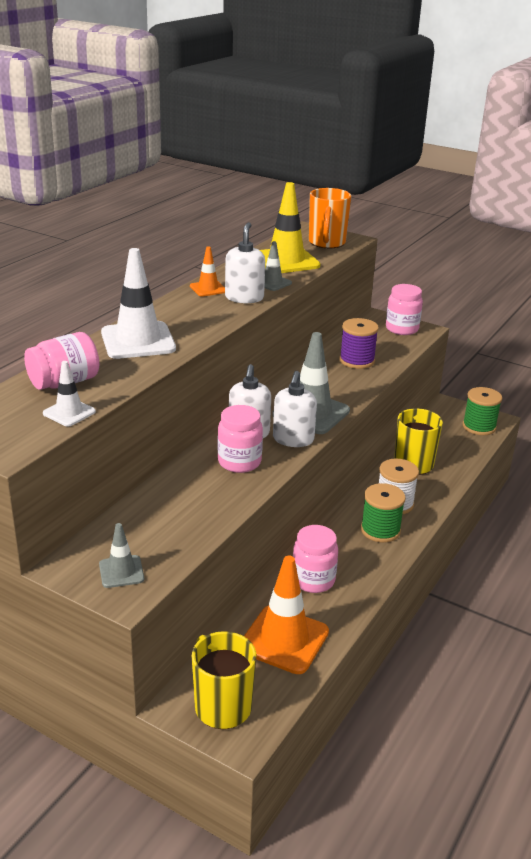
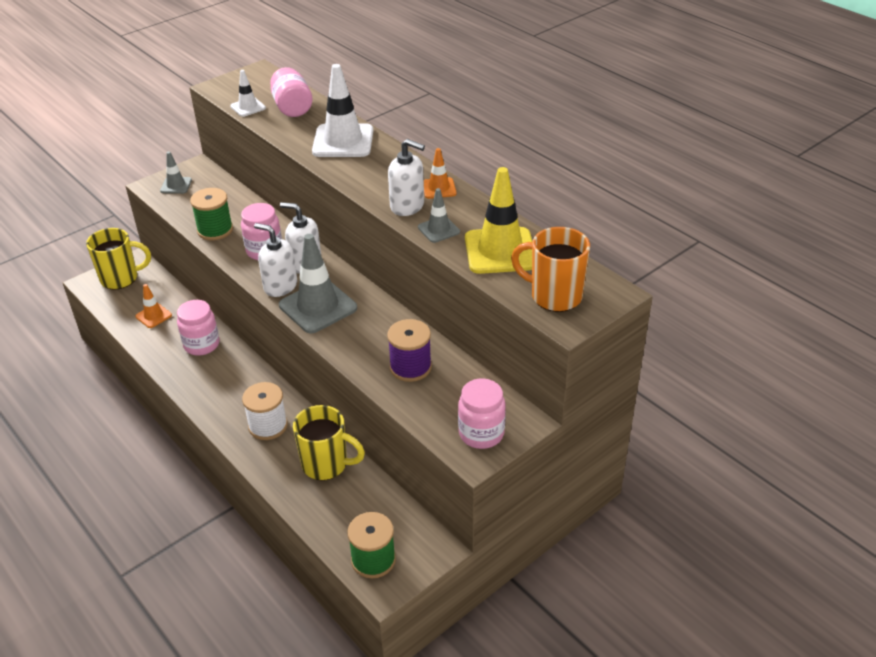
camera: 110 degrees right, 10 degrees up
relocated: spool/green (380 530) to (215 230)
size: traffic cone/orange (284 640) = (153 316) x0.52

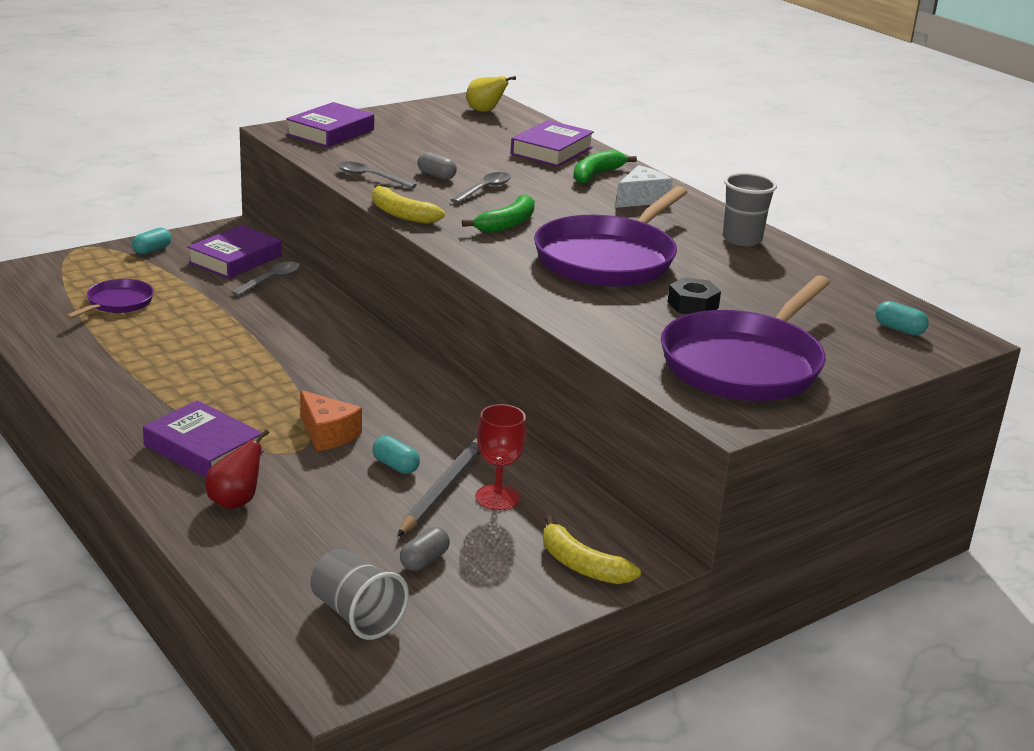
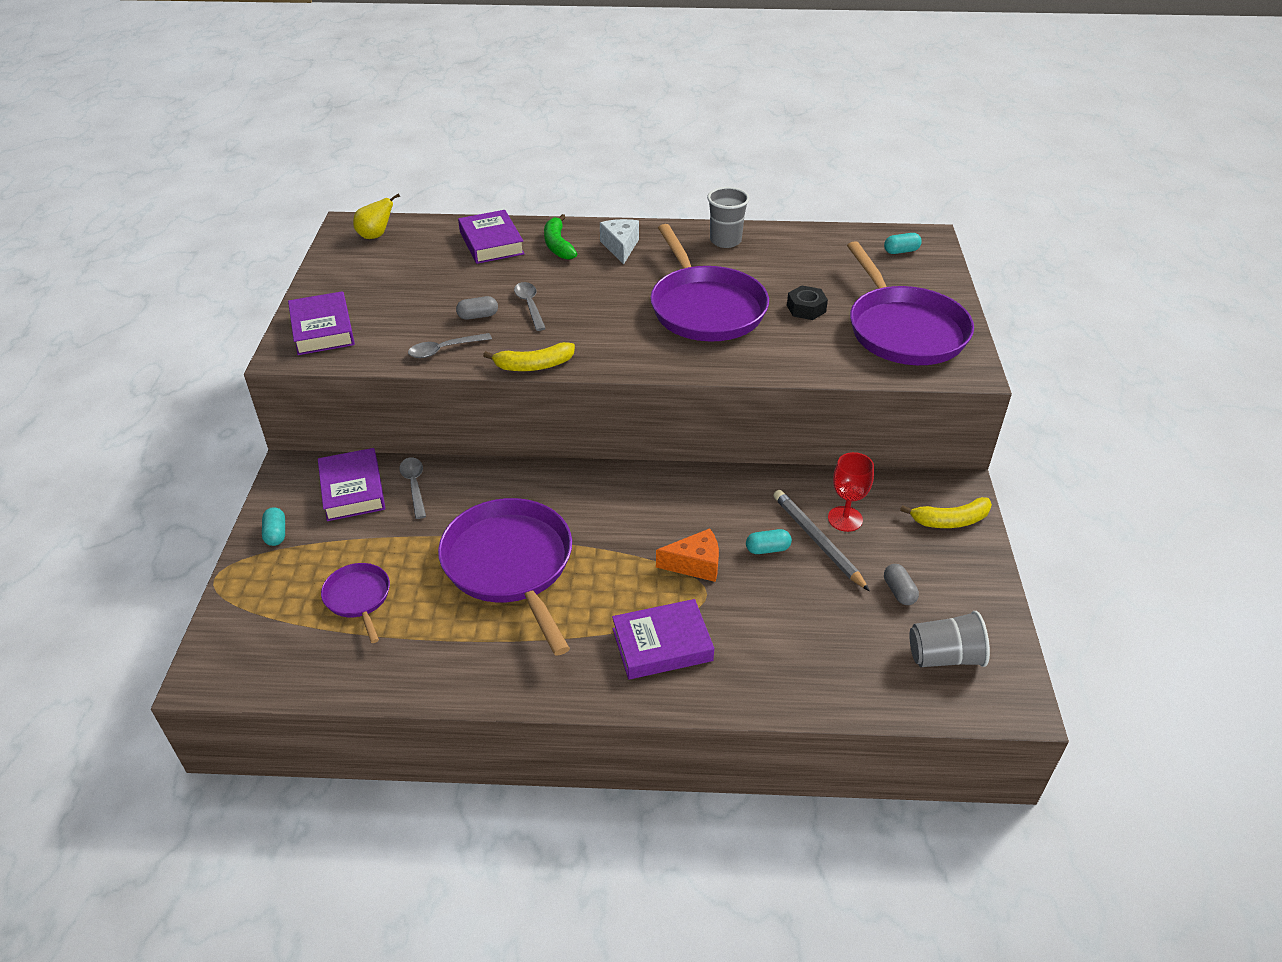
camera: 50 degrees left, 15 degrees up
missing: pear/red (235 501); banana/green (507 224)
appeared: pan/purple (510 565)

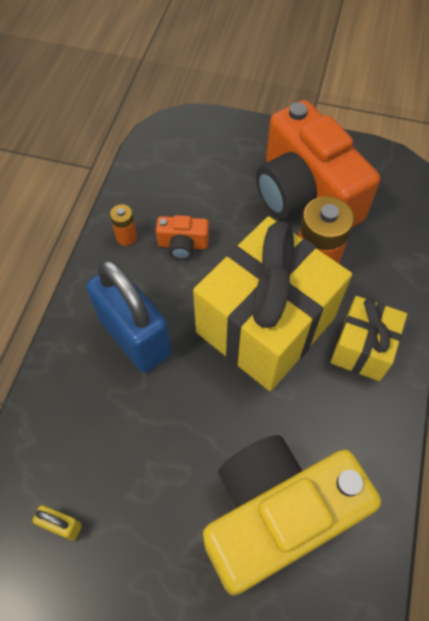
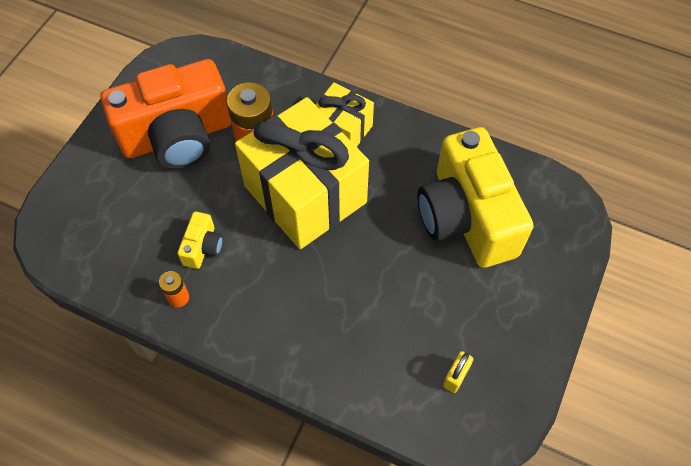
camera: 80 degrees left, 0 degrees up
missing: padlock/blue (135 336)
colour: camera/orange (183 245) to camera/yellow (203 247)

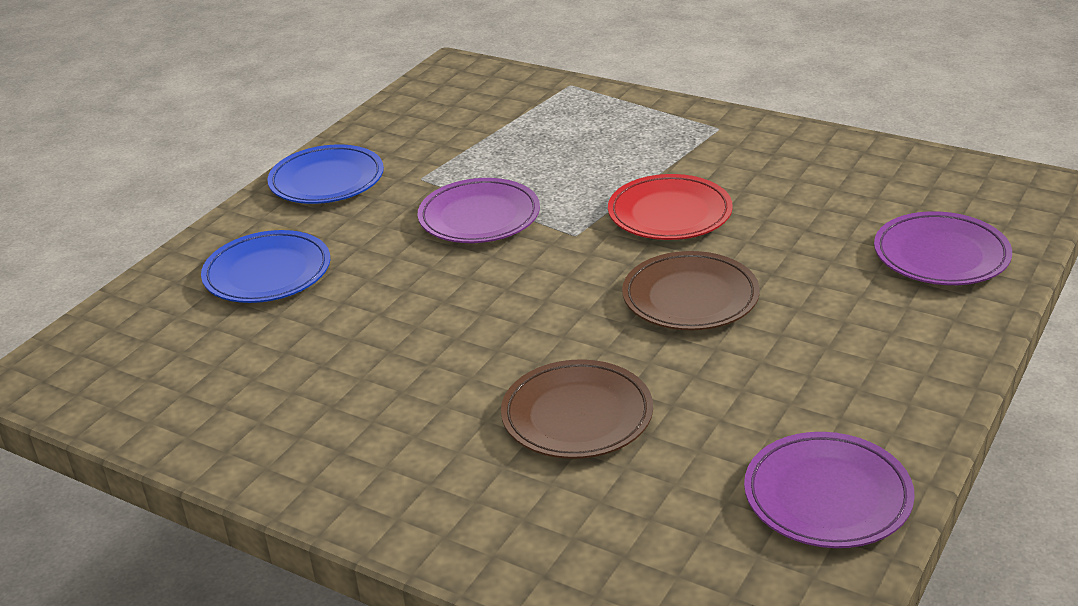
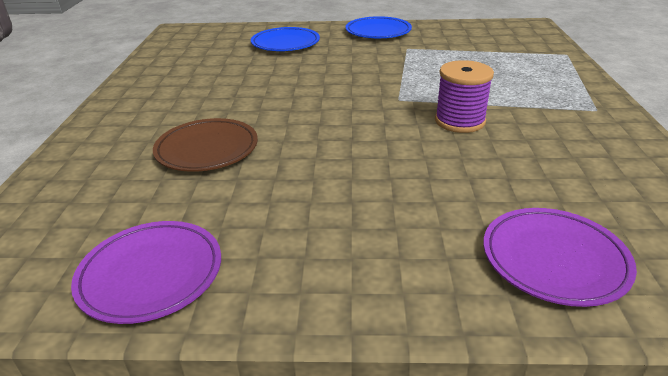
camera: 60 degrees right, 0 degrees up
missing: plate/purple (479 217); plate/brown (690 298)
exchanged: plate/red (669 214) to spool/purple (460 121)

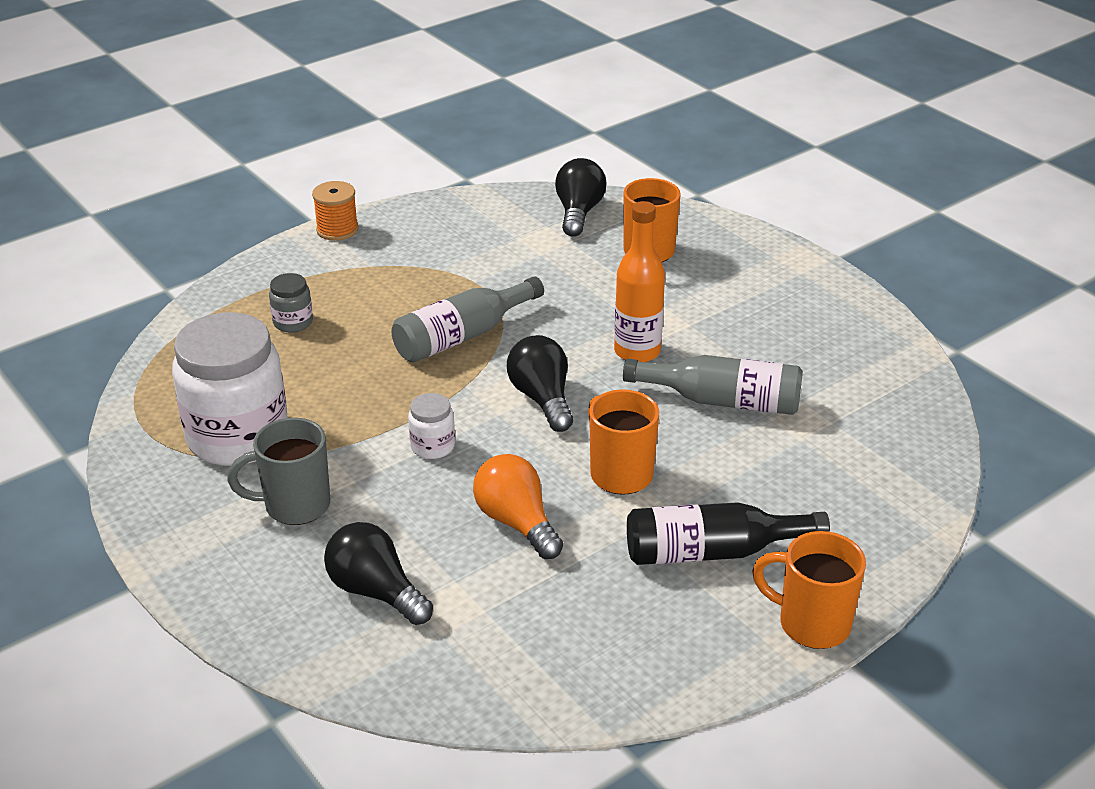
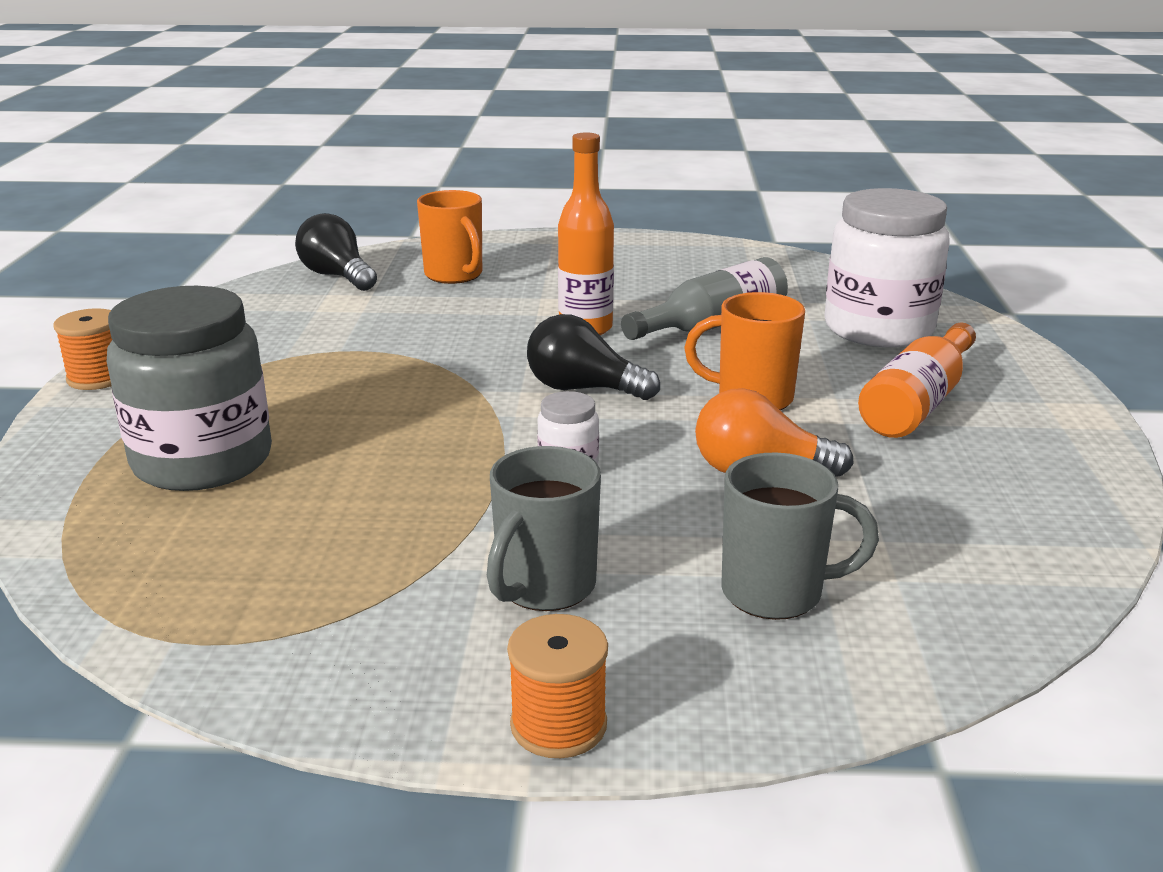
camera: 50 degrees left, 10 degrees down
missing: bottle/grey (462 336); mug/orange (811 624)
appeared: spool/orange (558 725)
relocated: jar/white (238 437) to (878 329)
exchanged: light bulb/black (376 592) to mug/grey (776 593)
colour: bottle/black (712 552) to bottle/orange (918 403)
size: jar/grey (293 322) = (202 461) x2.30

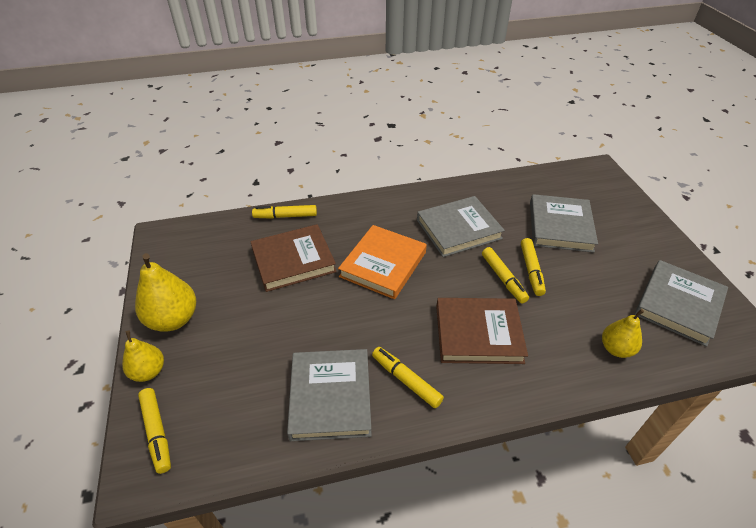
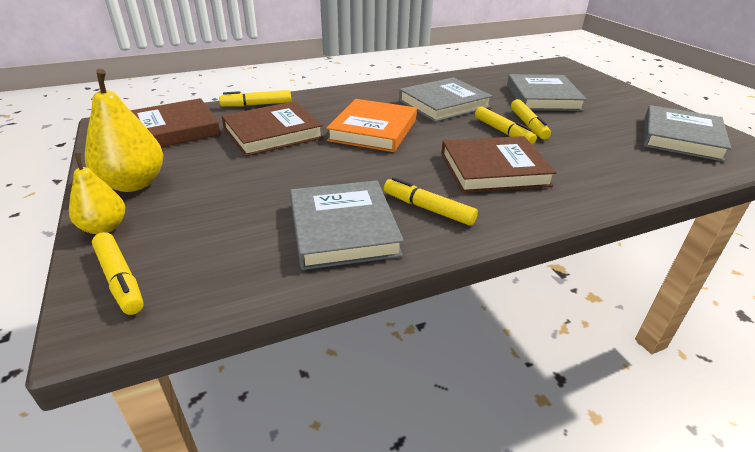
camera: 10 degrees left, 10 degrees down
missing: pear/yellow (616 349)
appeared: book/brown (172 130)

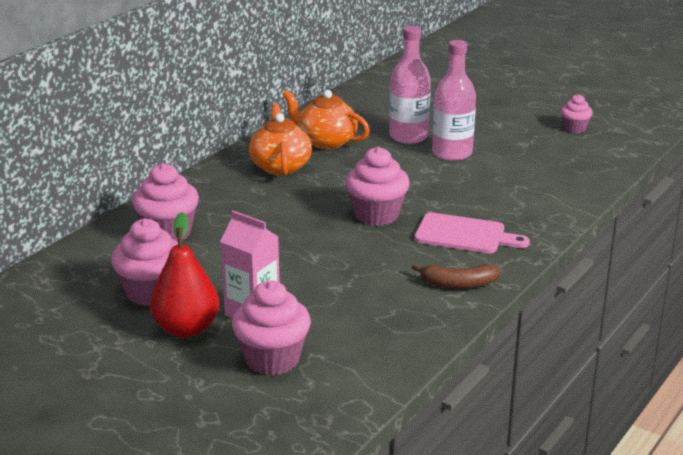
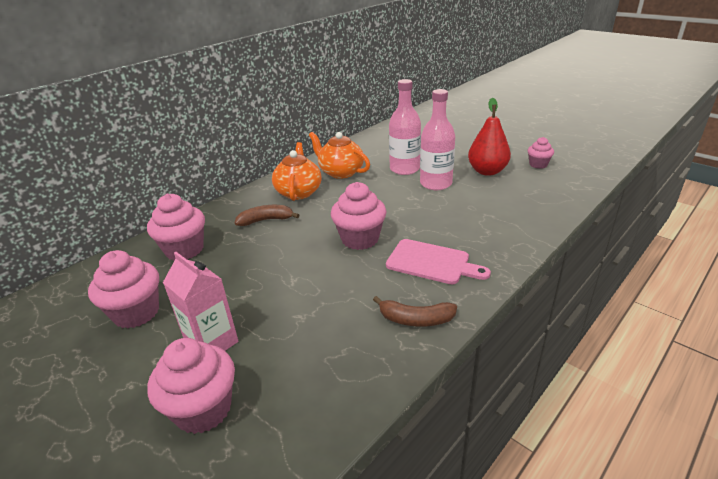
camera: 10 degrees right, 5 degrees up
appeared: banana/brown (266 220)
relocated: pear/red (186 329) to (487 171)

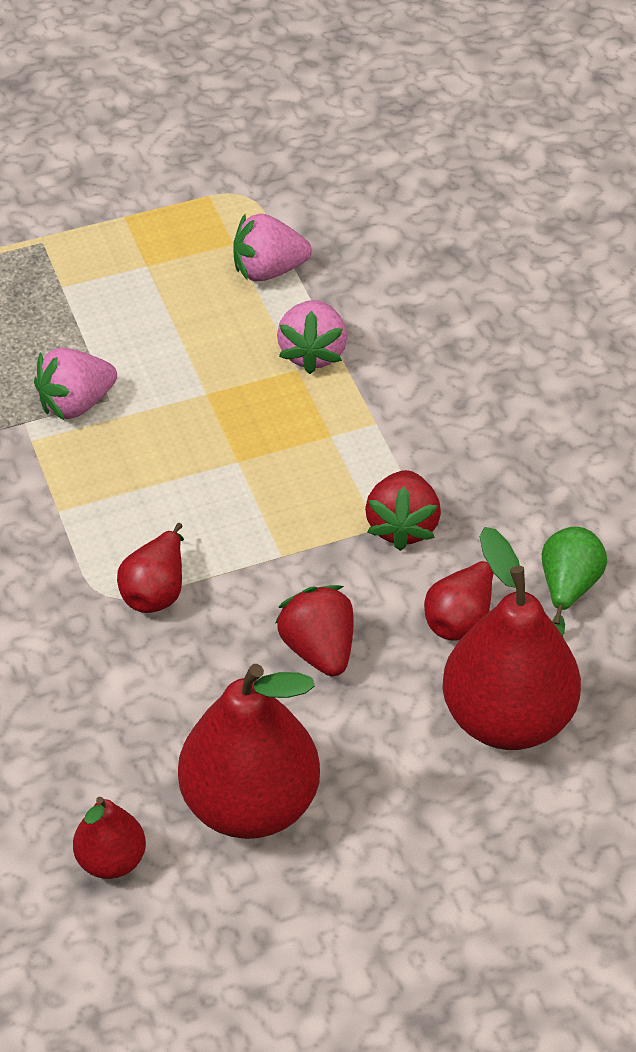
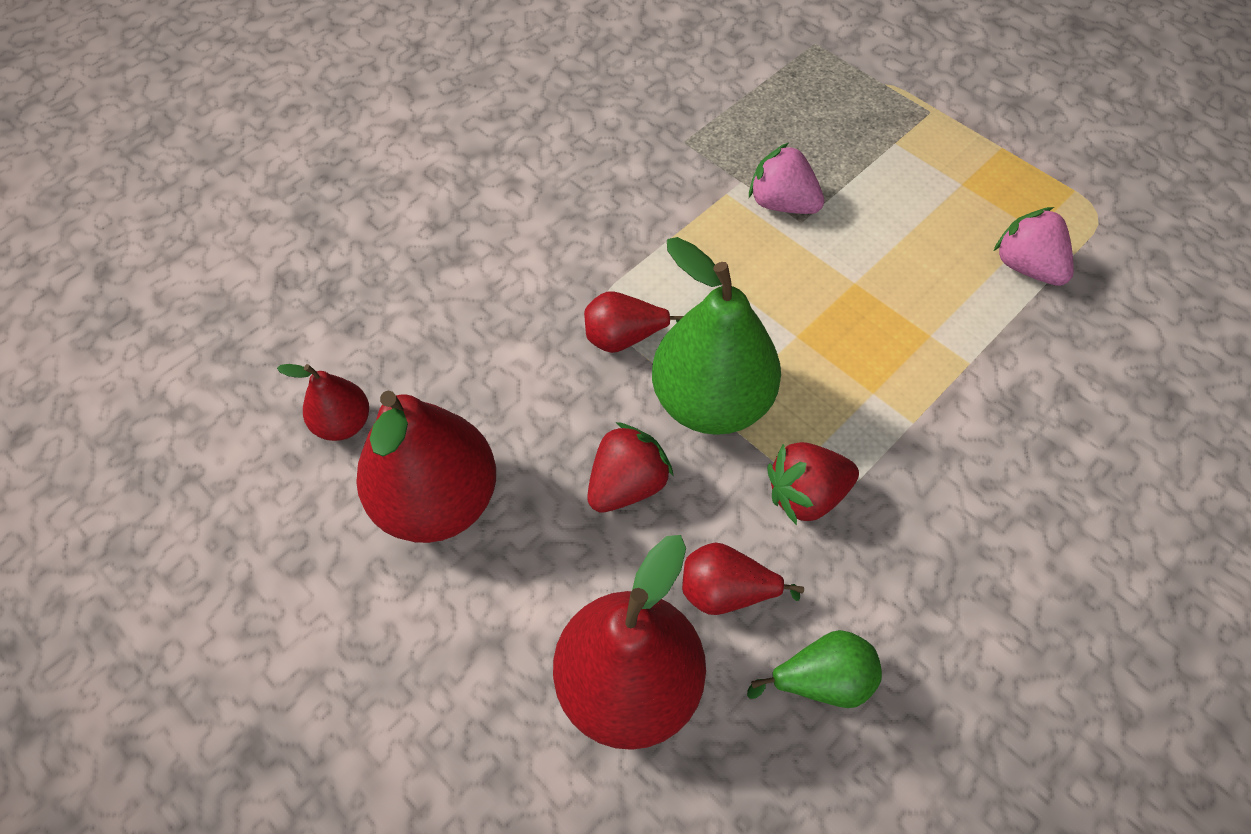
camera: 65 degrees right, 10 degrees up
missing: strawberry/pink (313 353)
appeared: pear/green (711 401)

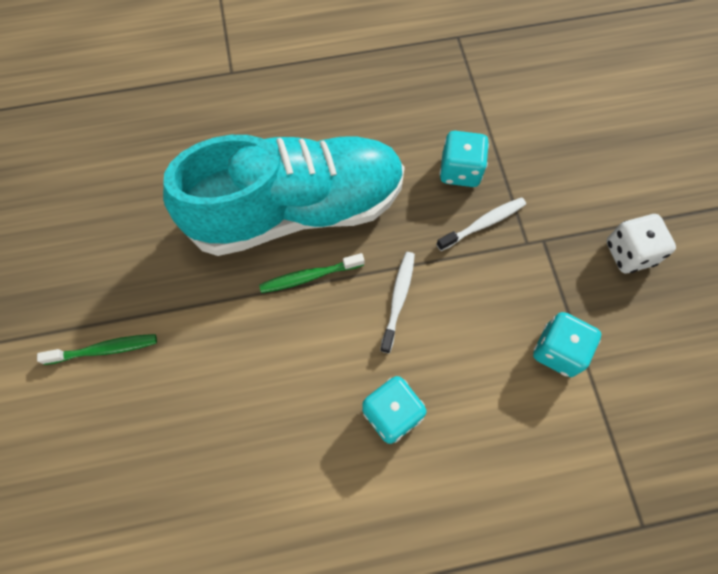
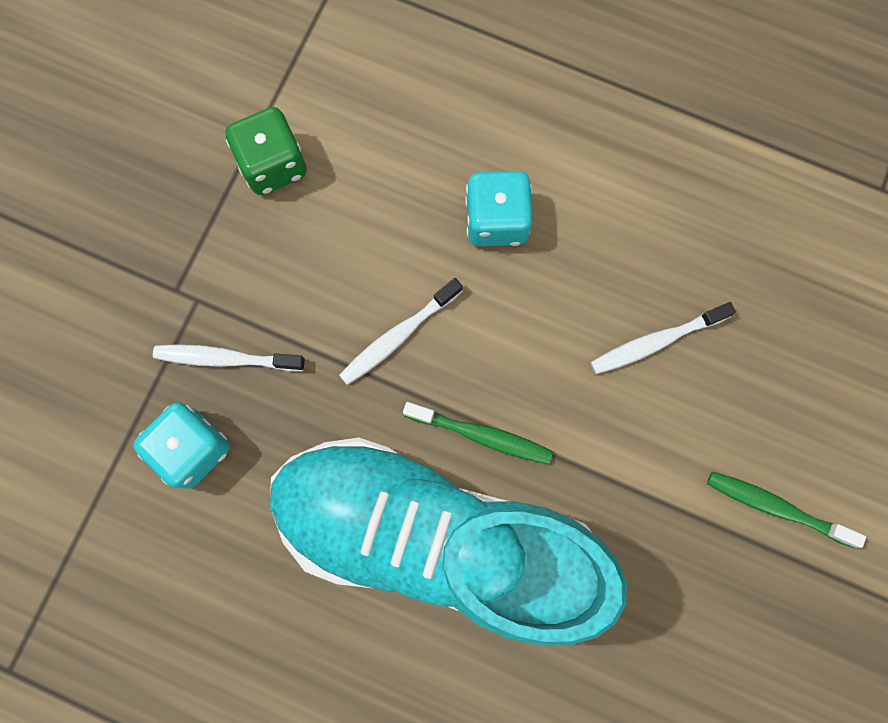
camera: 145 degrees left, 10 degrees up
missing: dice/white (629 253)
appeared: toothbrush/white (656 341)
colour: dice/turquoise (558 351) to dice/green (273 165)

